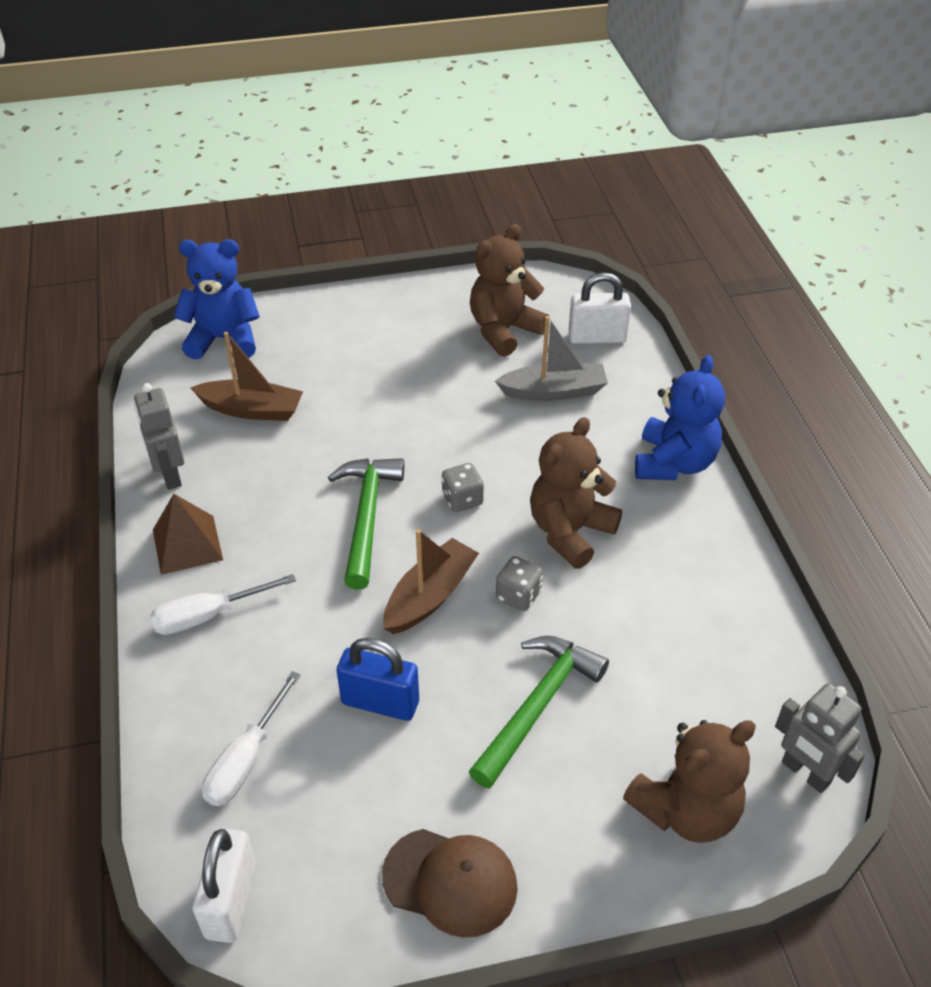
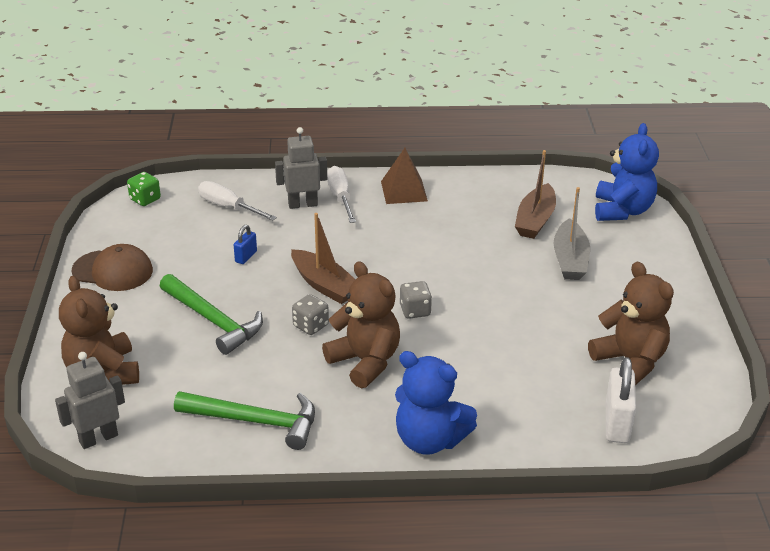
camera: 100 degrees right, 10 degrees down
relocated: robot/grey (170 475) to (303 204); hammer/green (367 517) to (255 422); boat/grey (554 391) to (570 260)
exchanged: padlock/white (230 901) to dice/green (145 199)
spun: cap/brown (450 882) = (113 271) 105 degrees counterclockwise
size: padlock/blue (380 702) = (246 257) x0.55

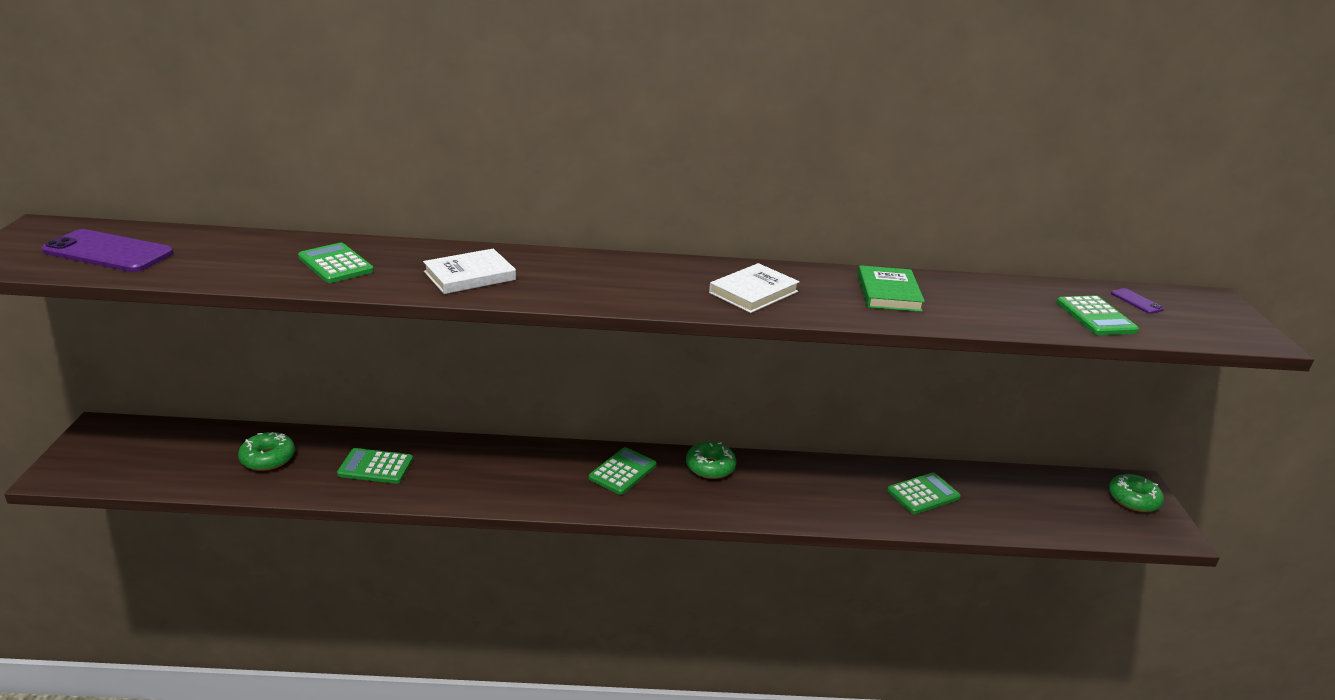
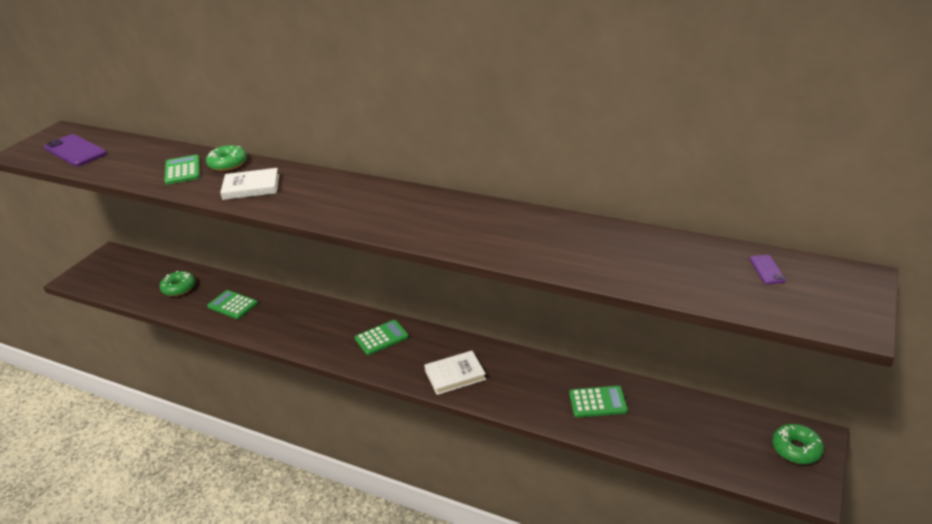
camera: 30 degrees right, 5 degrees up
missing: book/green (888 293); calculator/green (1095 317)
relocated: donut/green (710 467) to (228 164); book/white (753 292) to (455 375)

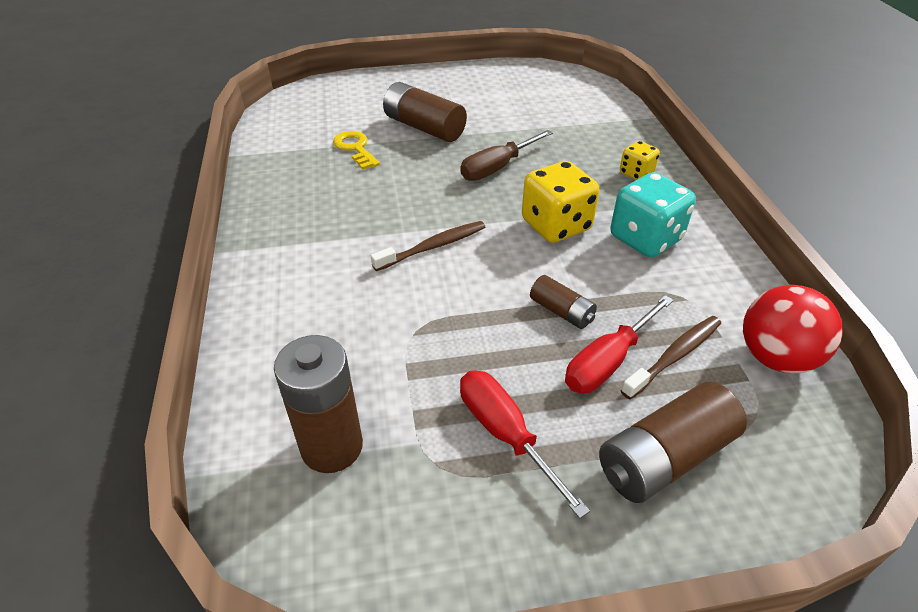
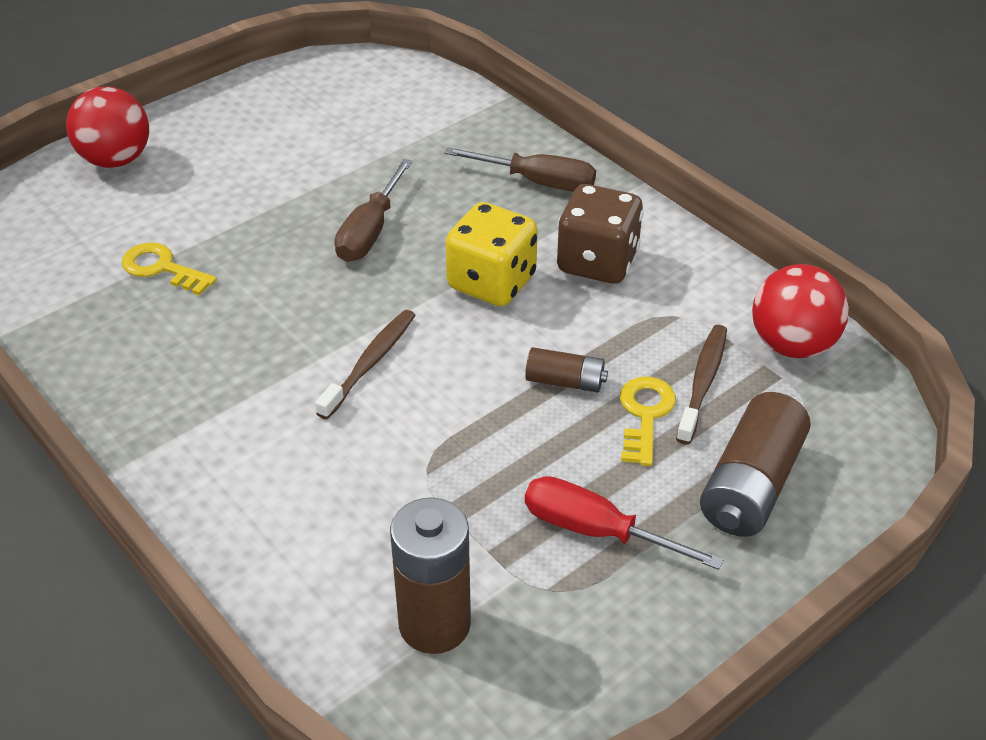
camera: 30 degrees left, 0 degrees up
missing: battery/brown (424 127)
appeared: ball/red (116 160)
exchanged: screwdriver/red (608 361) to key/yellow (645 415); dice/yellow (636 173) to screwdriver/brown (537 182)
colour: dice/turquoise (645 238) to dice/brown (597 262)

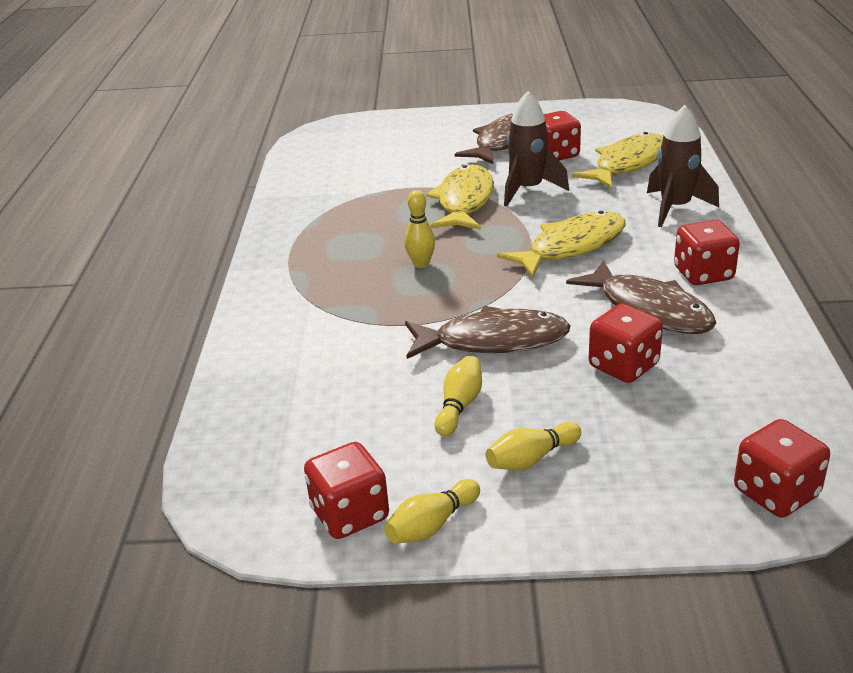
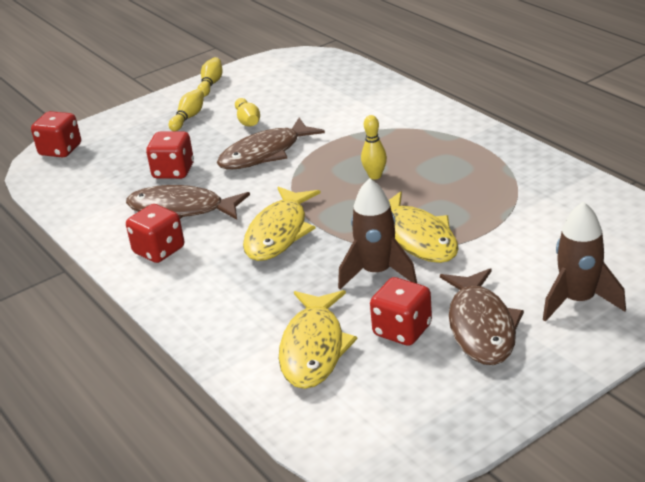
camera: 145 degrees right, 0 degrees up
missing: dice/red (350 514)
relocated: rocket/brown (675 208) to (578 301)

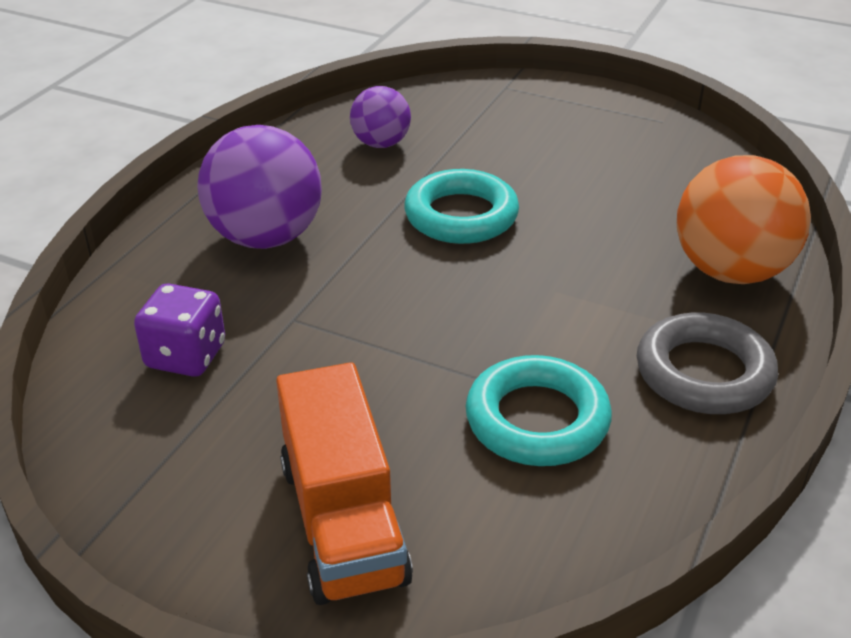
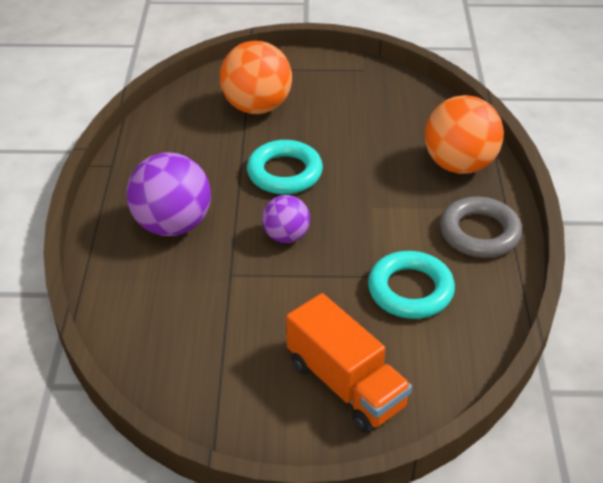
camera: 25 degrees left, 5 degrees up
missing: dice/purple (186 356)
appeared: ball/orange (257 107)
relocated: ball/purple (381 144) to (286 236)

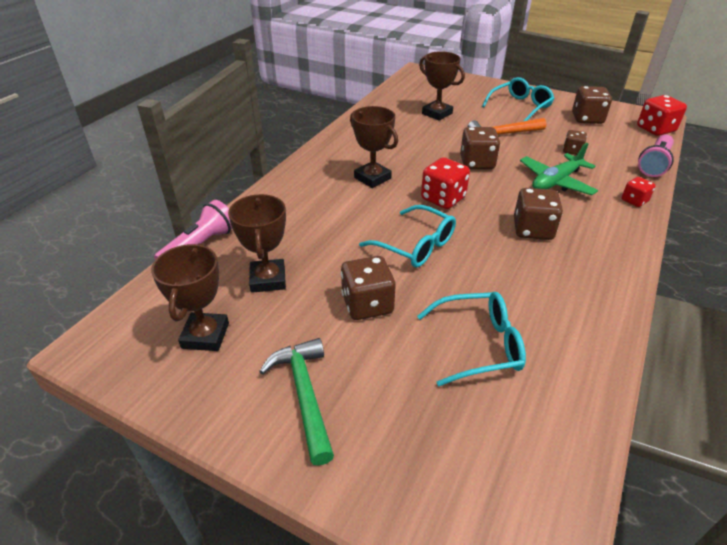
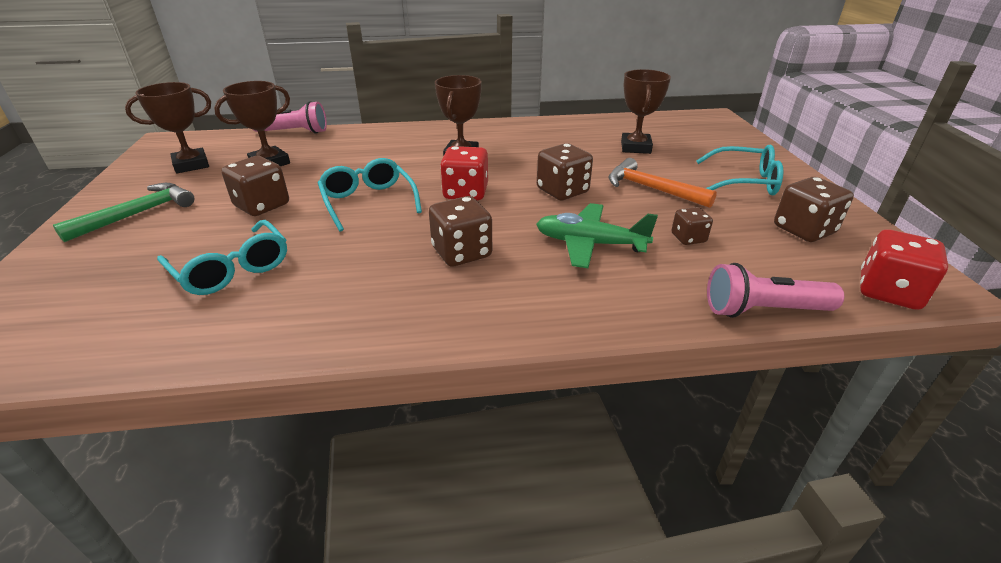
camera: 55 degrees right, 5 degrees down
missing: dice/red (634 201)
spun: glasses/turquoise (416 245) = (368 202) 150 degrees clockwise

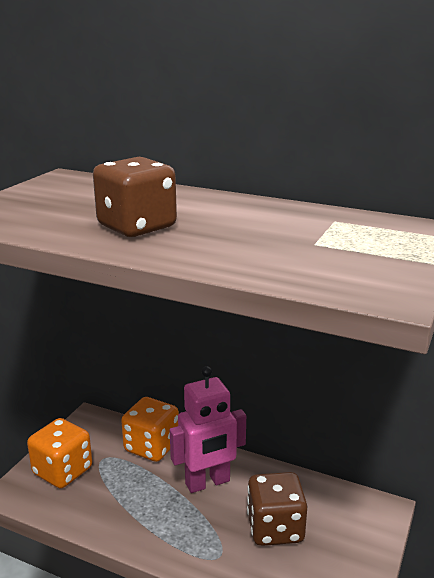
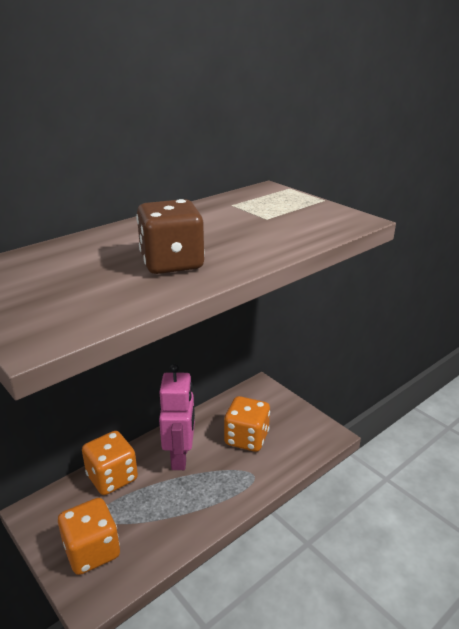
camera: 65 degrees left, 5 degrees up
colour: dice/brown (275 528) to dice/orange (246 438)

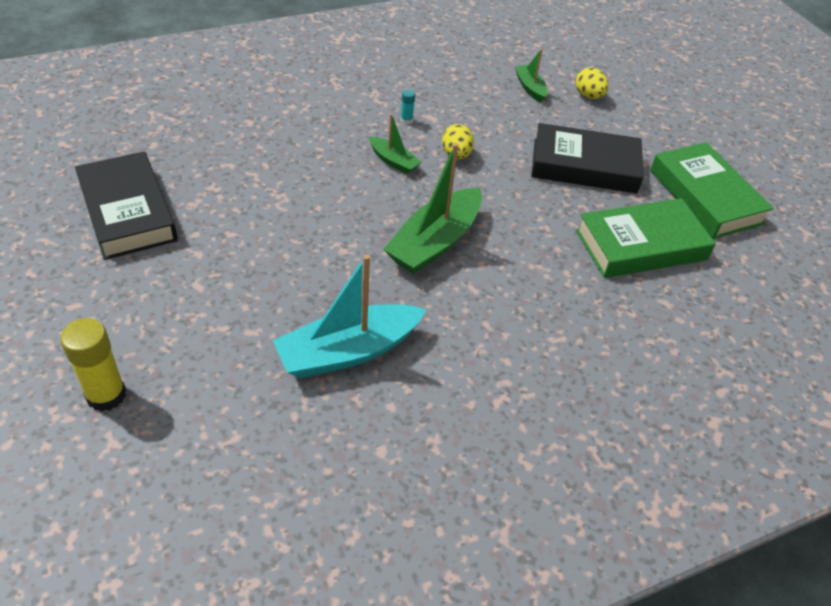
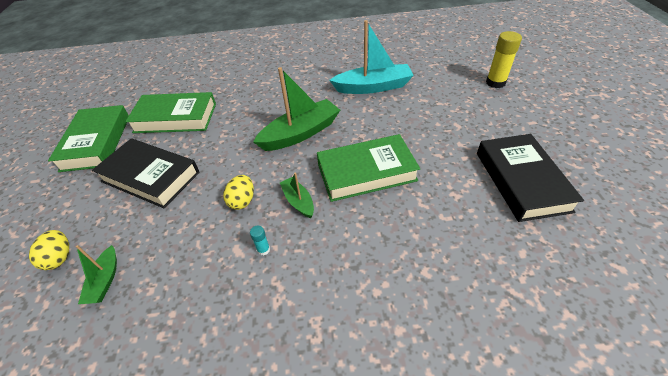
camera: 155 degrees left, 0 degrees up
appeared: book/green (366 172)

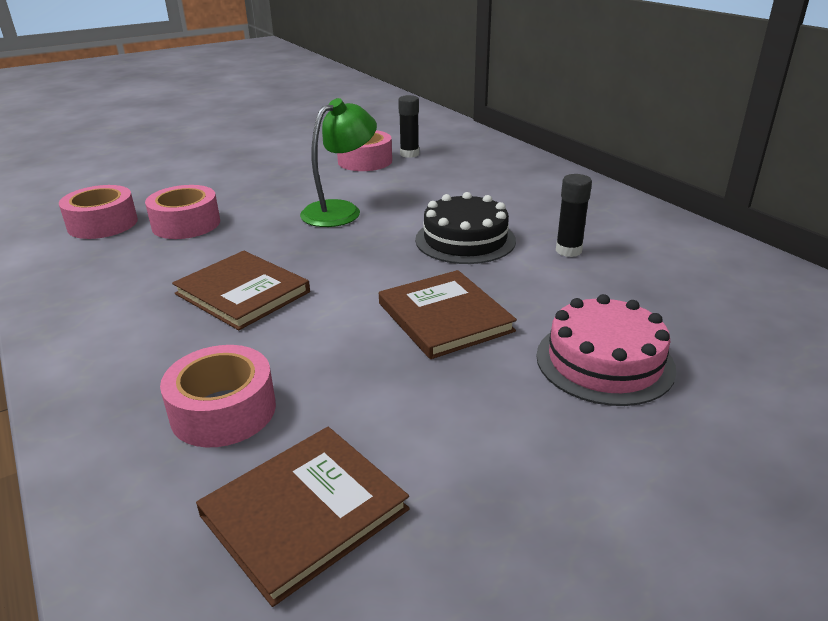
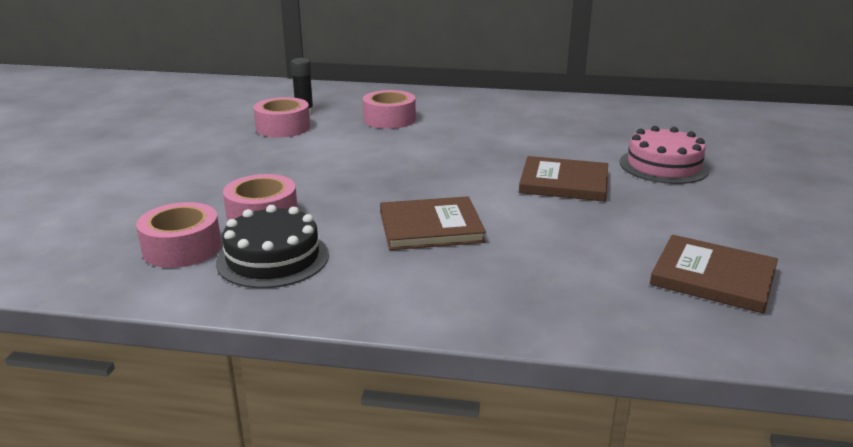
camera: 50 degrees left, 5 degrees down
missing: lamp/green (340 210); glue stick/black (568 250)
relocated: tape/pink (223 410) to (389 119); cake/black (465 240) to (273 258)
spun: book/brown (304 512) = (713 277) 60 degrees counterclockwise

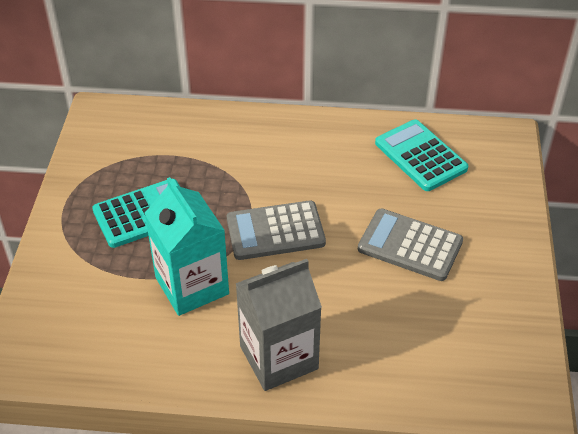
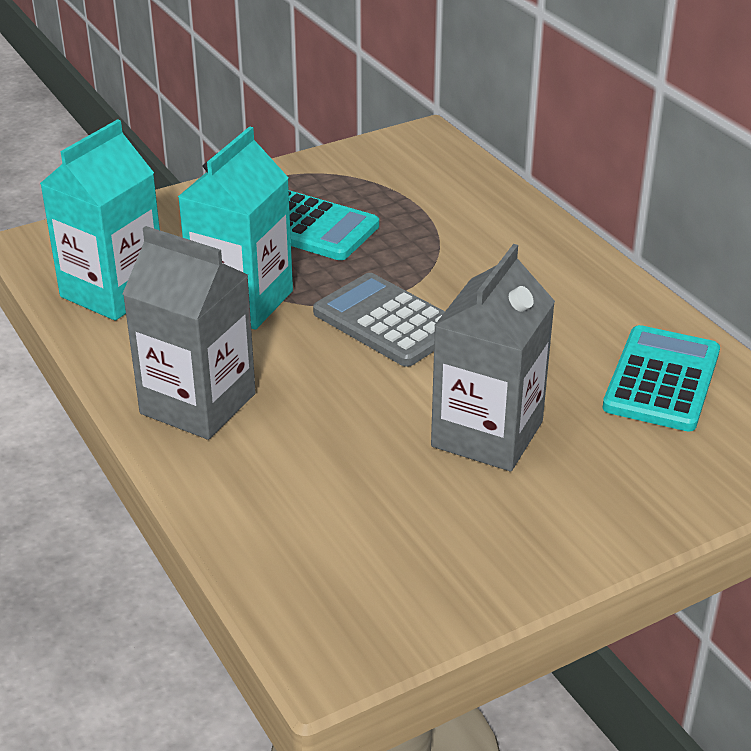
camera: 55 degrees right, 10 degrees down
appeared: carton/turquoise (113 291)
exchanged: calculator/grey (410 245) to carton/grey (487 434)

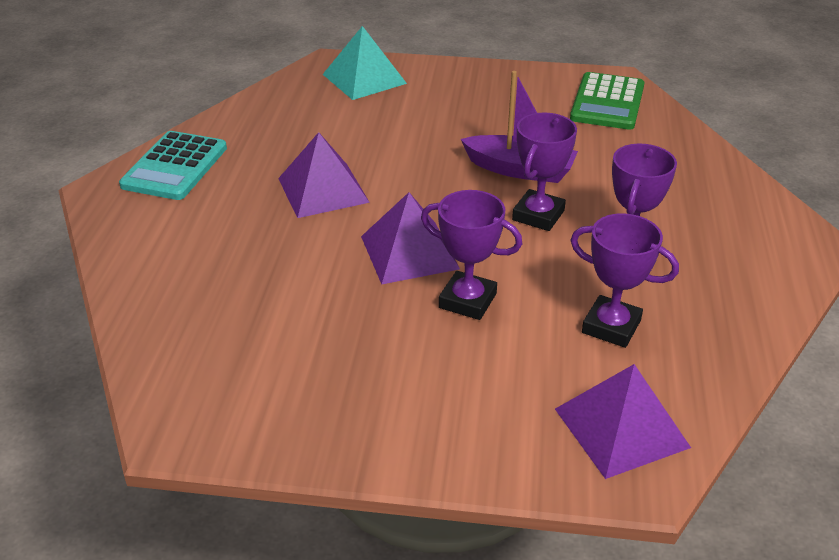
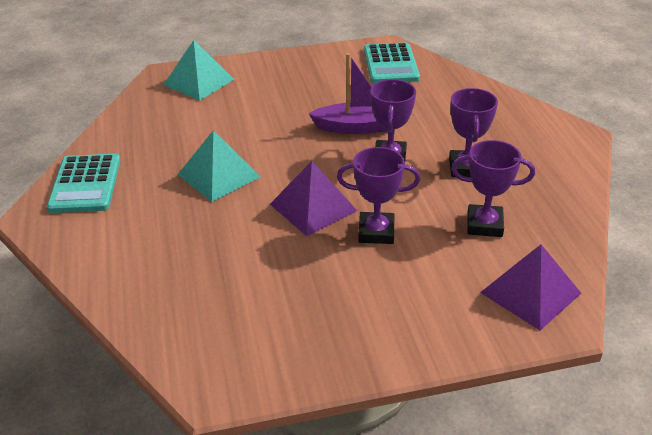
camera: 20 degrees left, 0 degrees up
colour: pyramid/purple (323 190) to pyramid/turquoise (218 175); calculator/green (607 102) to calculator/turquoise (390 64)

